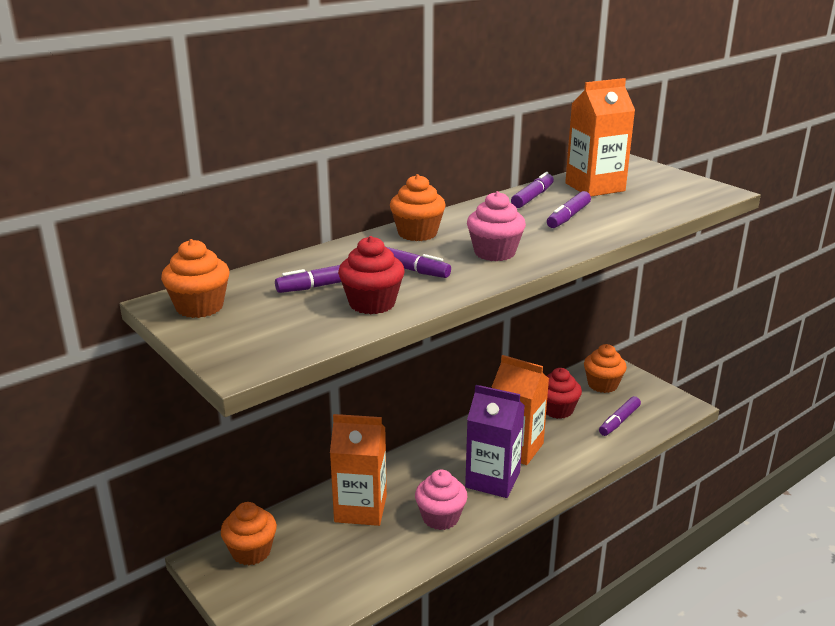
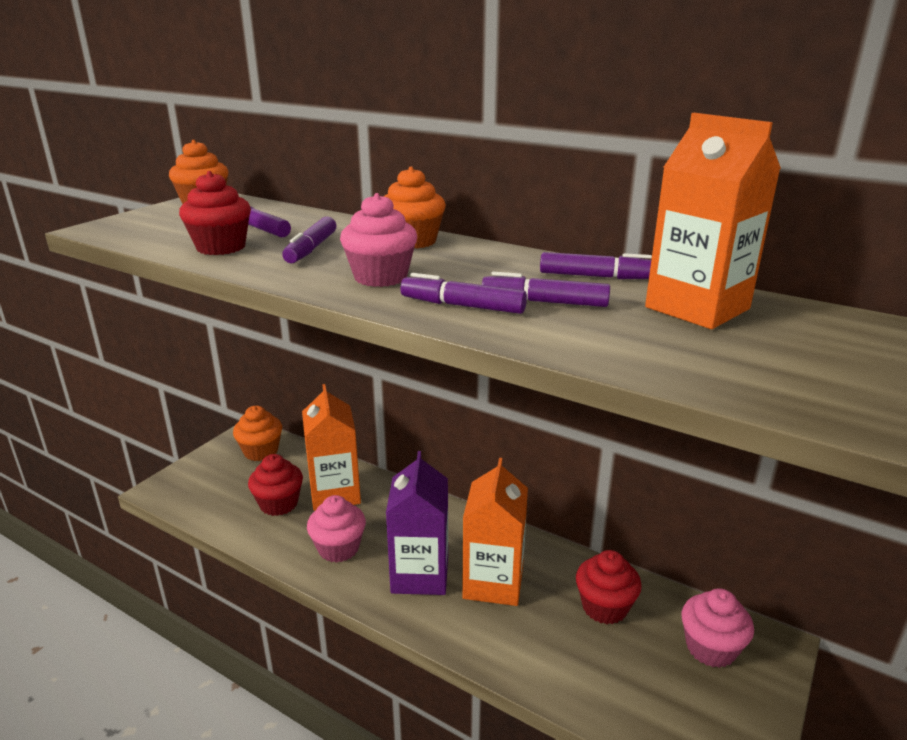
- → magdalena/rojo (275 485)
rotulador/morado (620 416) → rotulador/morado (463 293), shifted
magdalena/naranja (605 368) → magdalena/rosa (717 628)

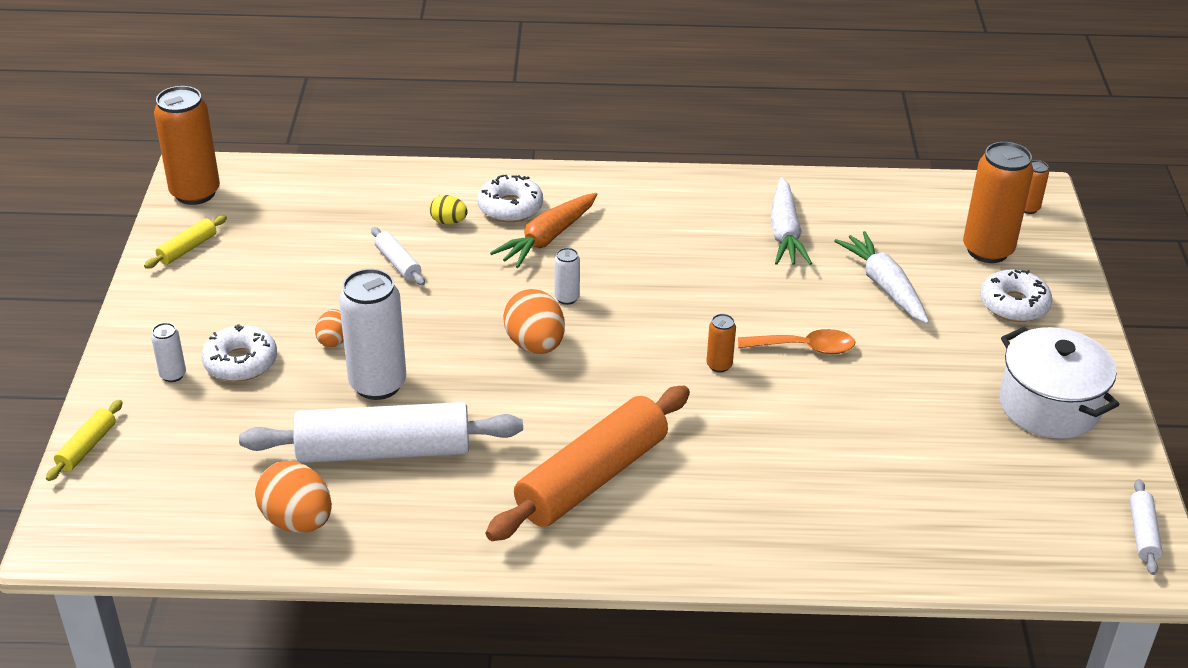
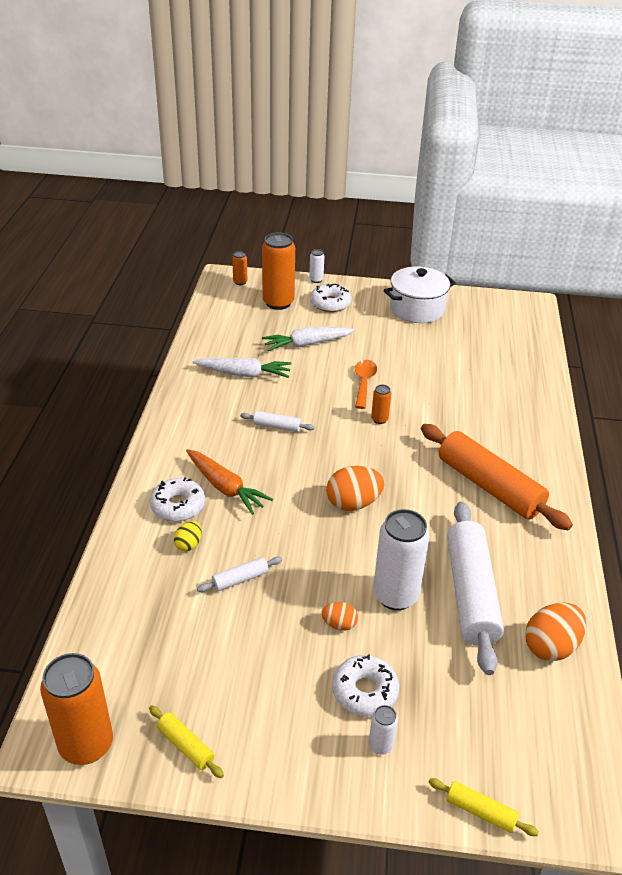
lata/blanco (567 276) → lata/blanco (316 266), shifted
rodillo/blanco (1146 527) → rodillo/blanco (277 421), shifted

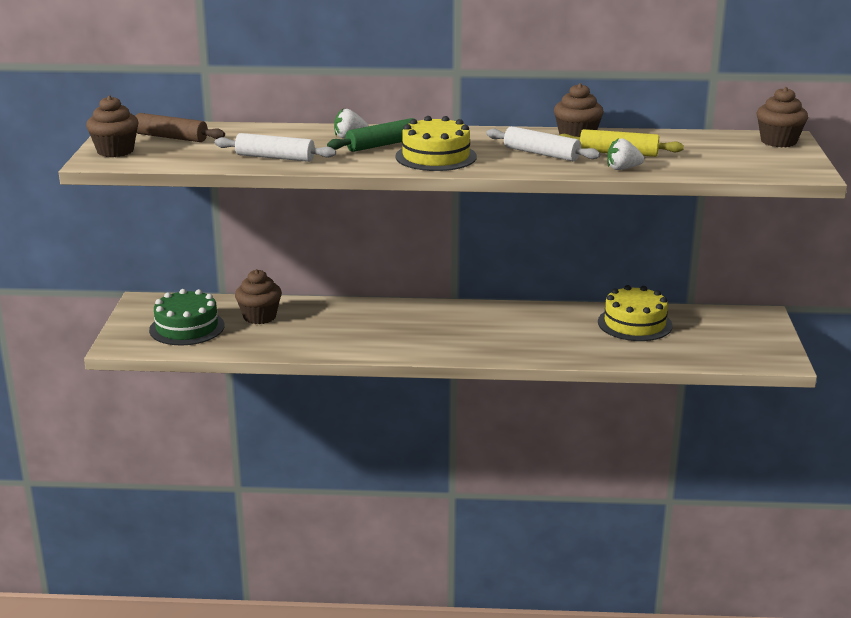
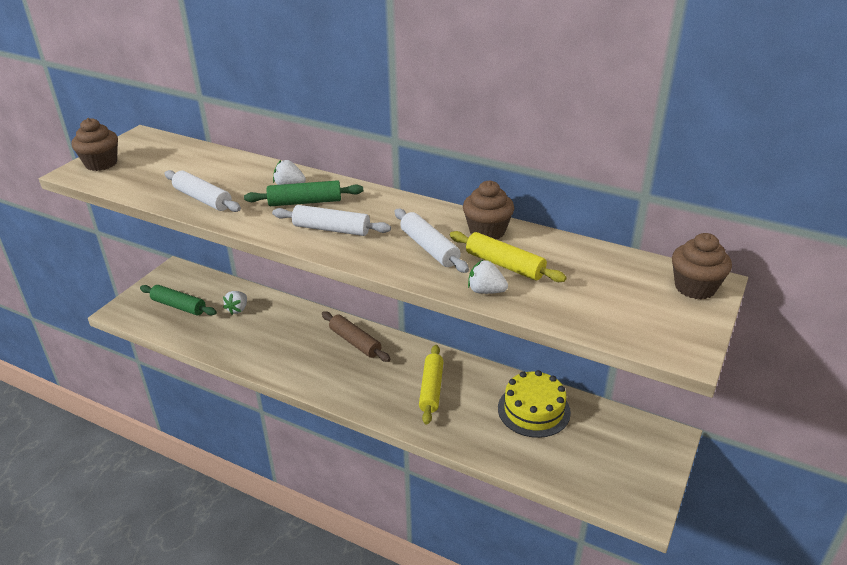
- → rodillo/amarillo (431 385)
rodillo/marrón (180 127) → rodillo/marrón (356 336), shifted
tarta/verde (187 317) → rodillo/verde (178 300)
magdalena/marrón (258 296) → fresa/blanco (235 303)
tarta/amarillo (436 143) → rodillo/blanco (331 220)

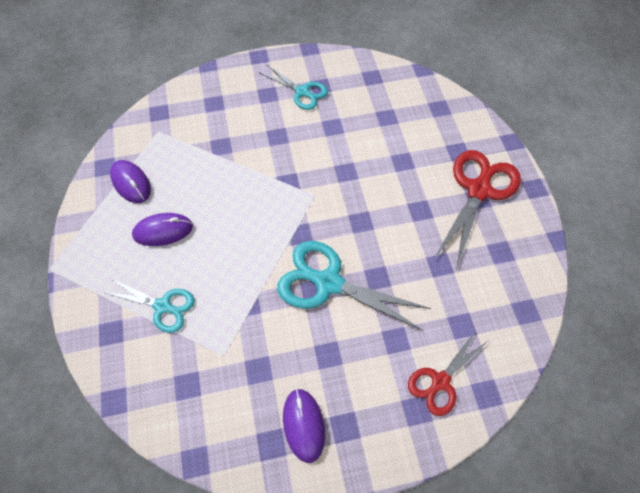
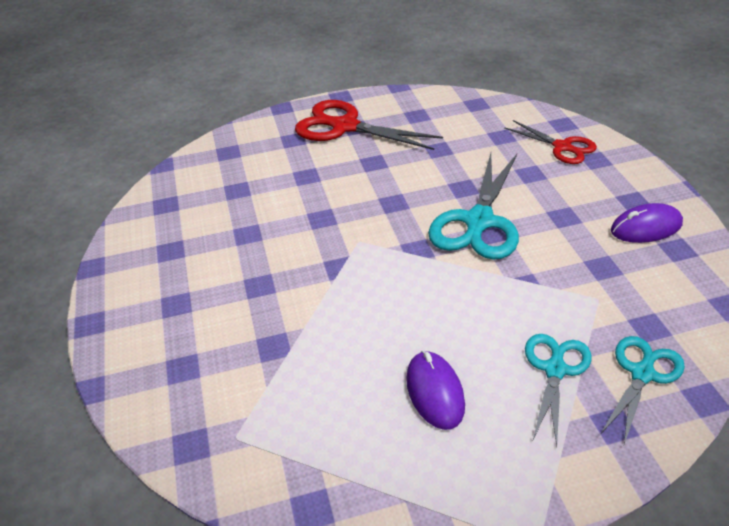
ratón/morado (130 181) → -
tijeras/turquesa (294 87) → tijeras/turquesa (643 390), shifted

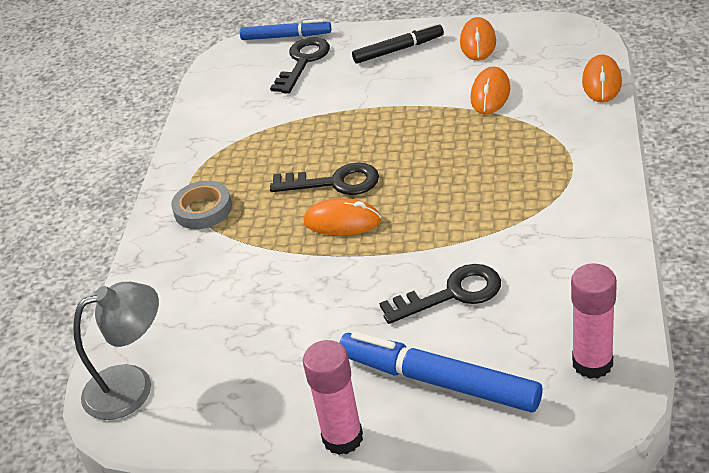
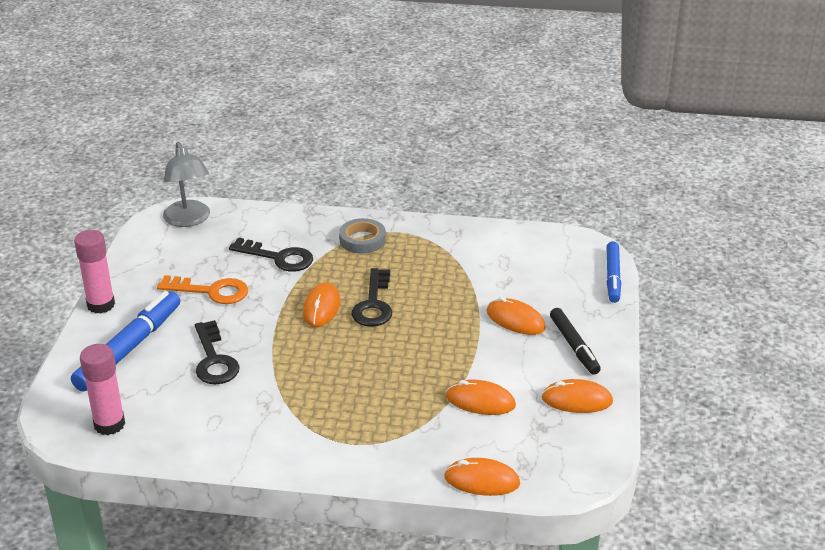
- → llave/naranja (202 289)
- → ratón/naranja (516 316)
llave/negro (300 65) → llave/negro (271 254), shifted

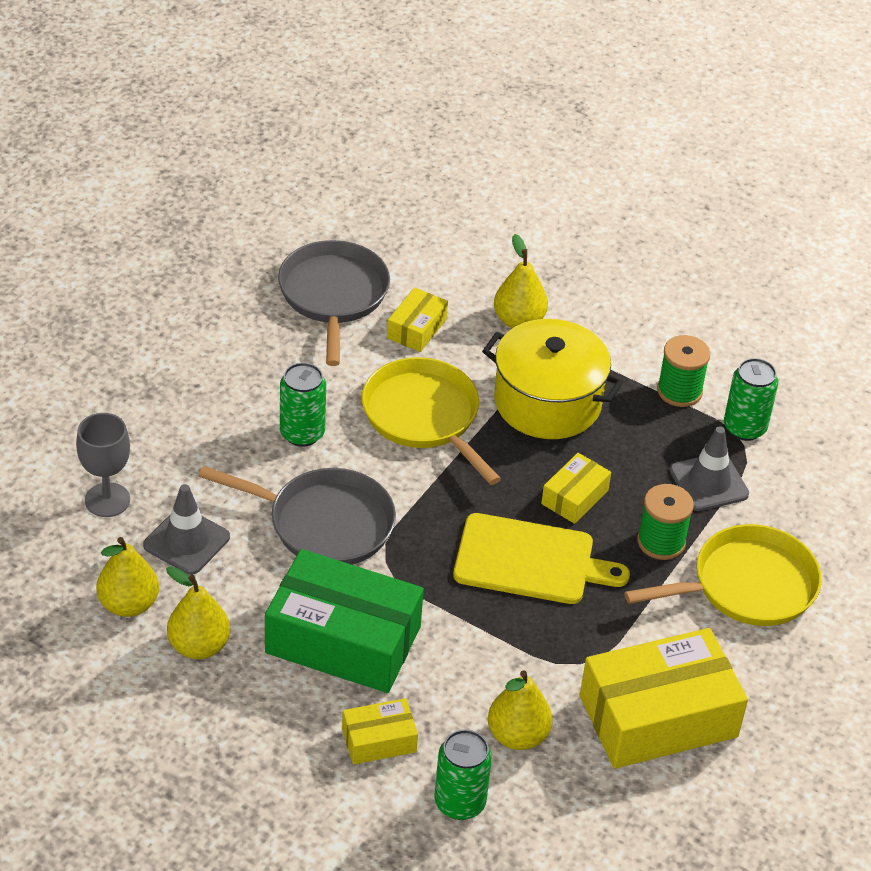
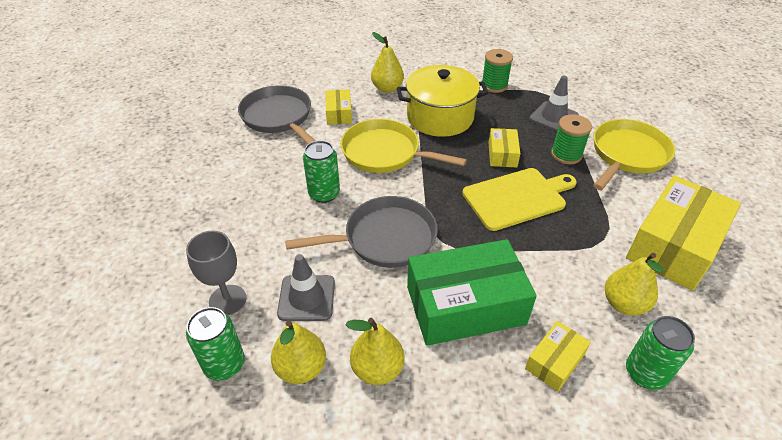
lata/verde (751 399) → lata/verde (215 344), shifted

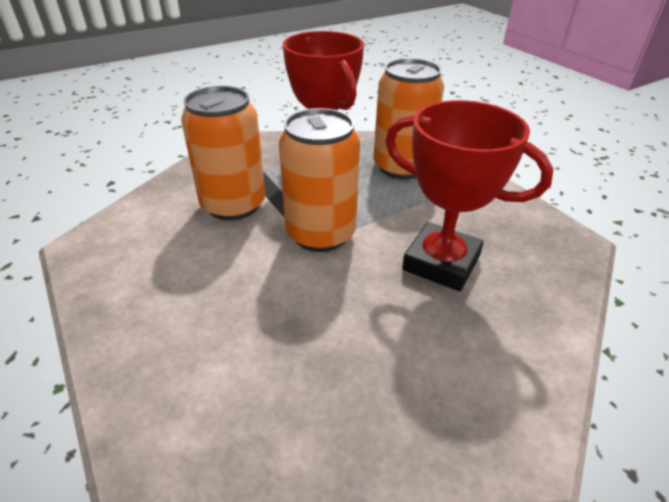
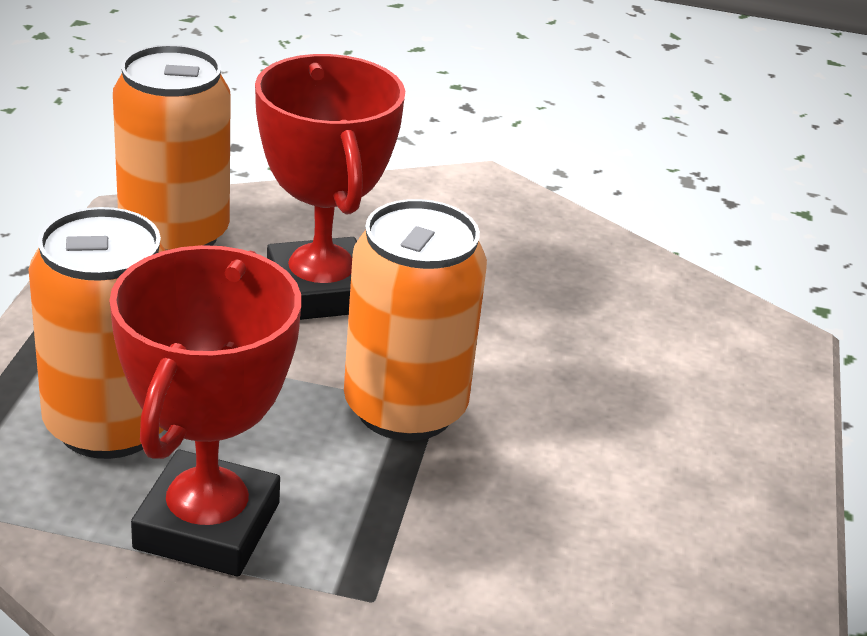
lata/naranja (223 153) → lata/naranja (172 147), shifted

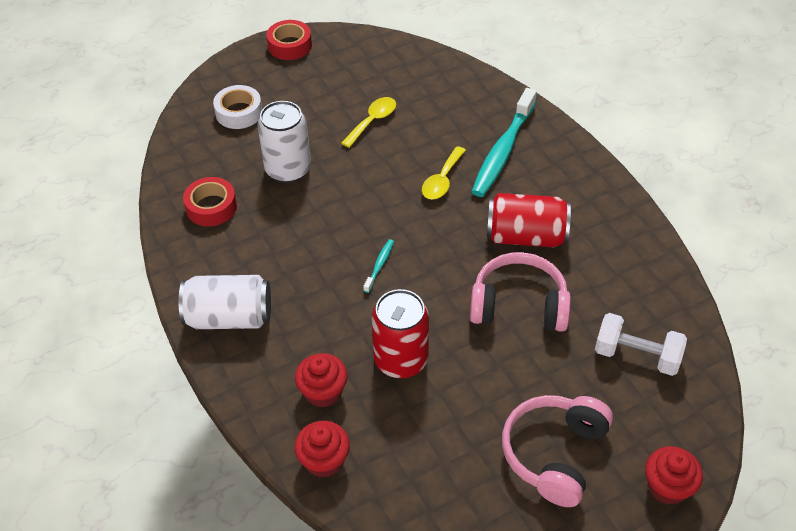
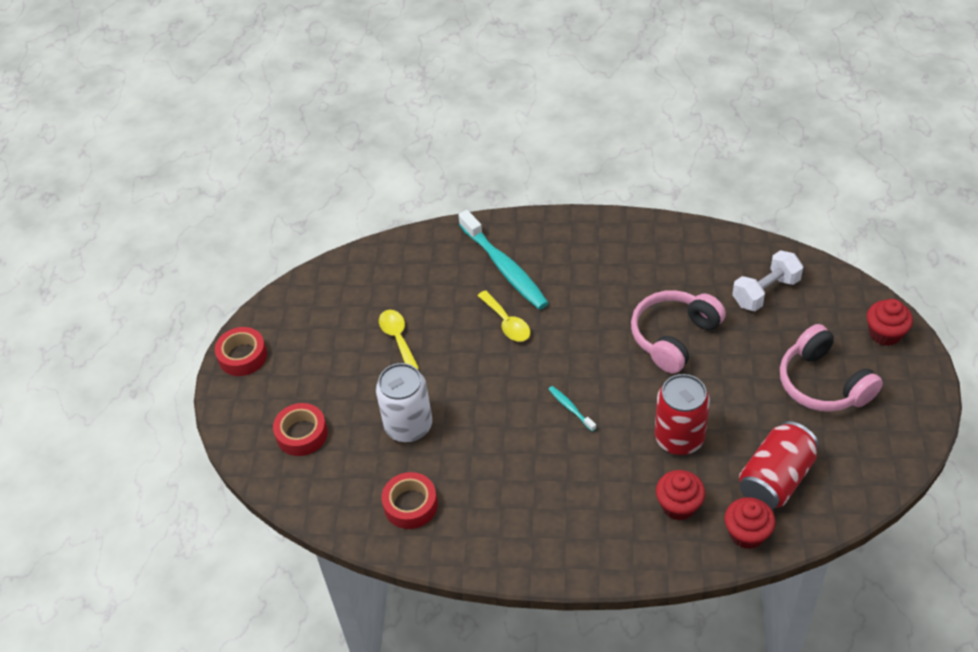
lata/blanco (225 302) → -
lata/rojo (529 220) → lata/rojo (779 465), shifted
cinta adhesiva/blanco (237 107) → cinta adhesiva/rojo (300 429)

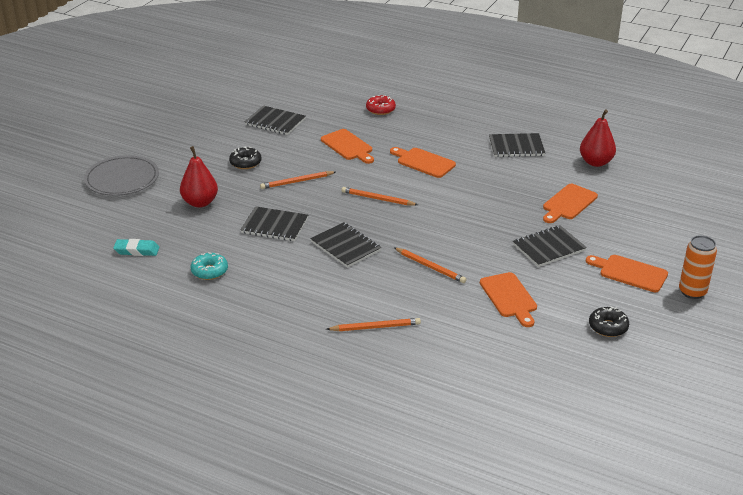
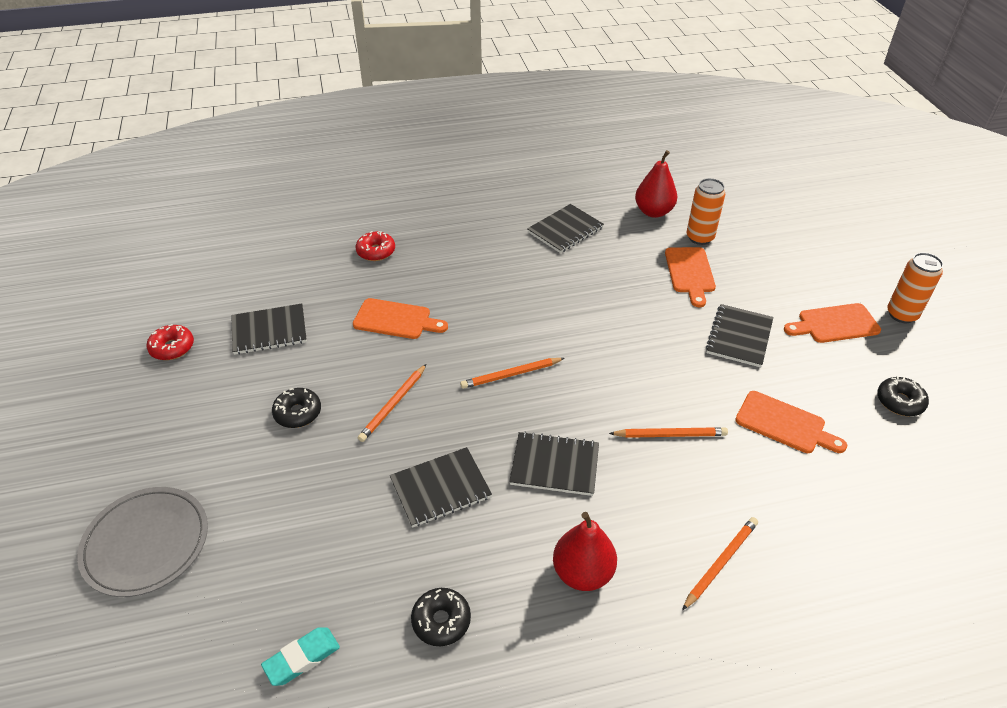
tabla de cortar/naranja (423 162) → -
- → rosquilla/rojo (170 342)
- → lata/naranja (706 211)
pera/rojo (199 176) → pera/rojo (585 551), shifted
rosquilla/turquesa (209 266) → rosquilla/negro (441 617)

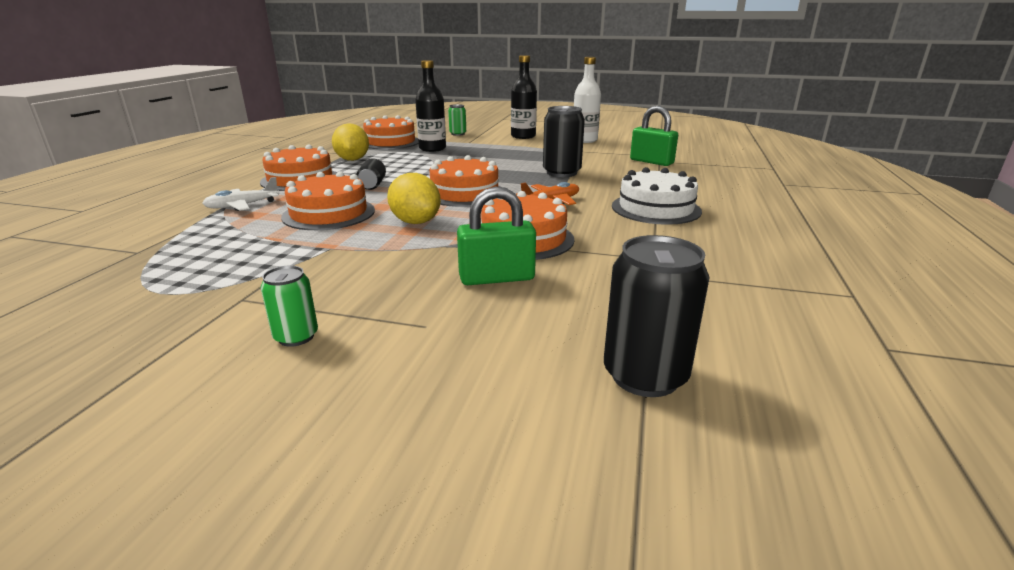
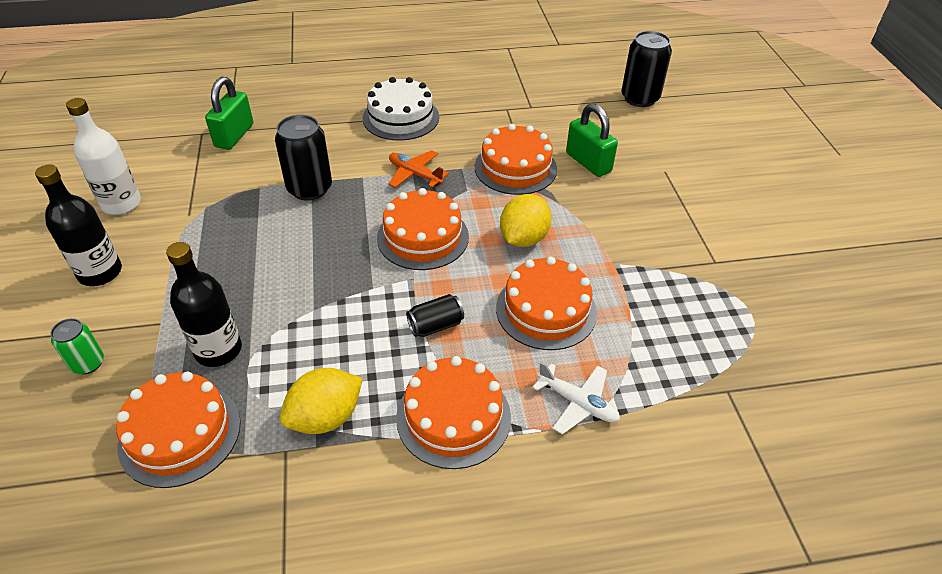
lata/verde (289 306) → -

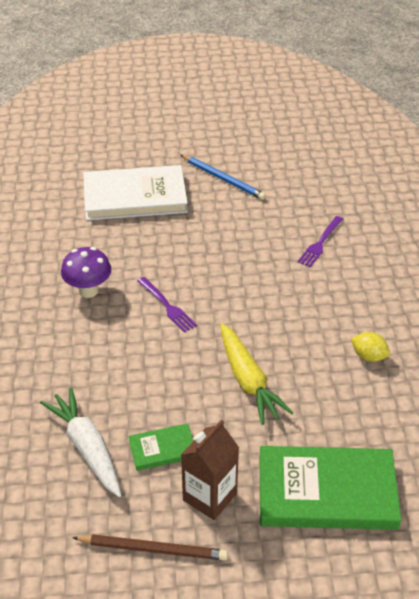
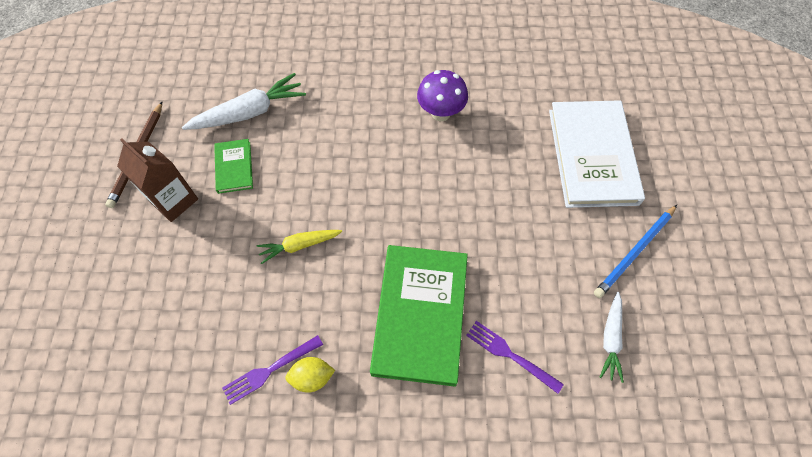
- → zanahoria/blanco (612 337)
tenedor/morado (167 305) → tenedor/morado (272 370), shifted
libro/verde (330 488) → libro/verde (419 316), shifted
limón/amarillo (370 347) → limón/amarillo (310 375), 45 degrees clockwise
zanahoria/amarillo (256 374) → zanahoria/amarillo (299 247), x0.61

